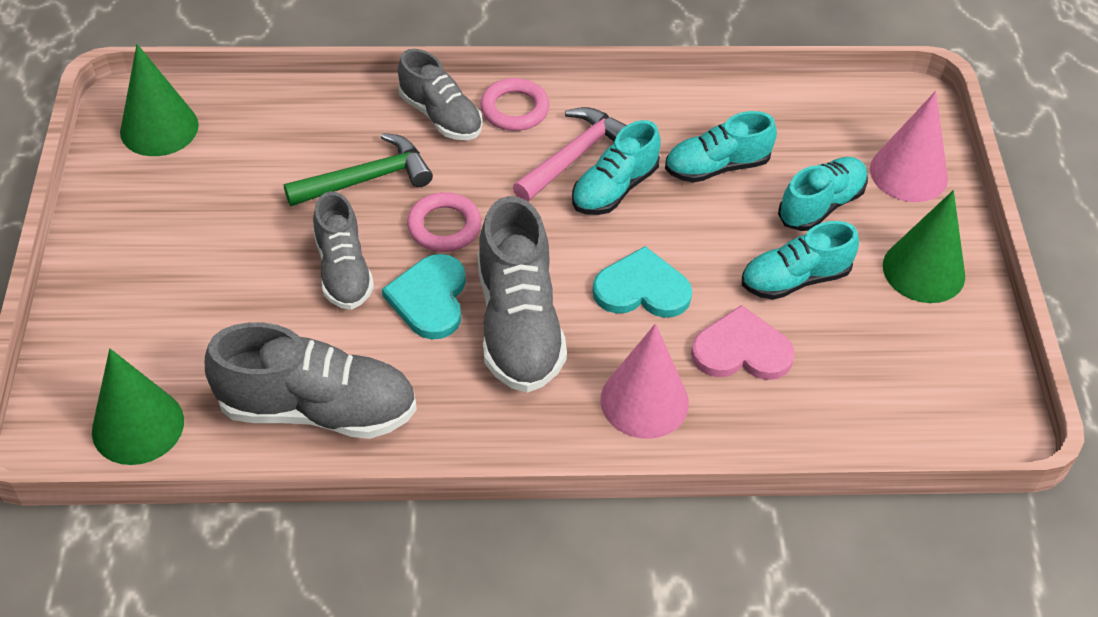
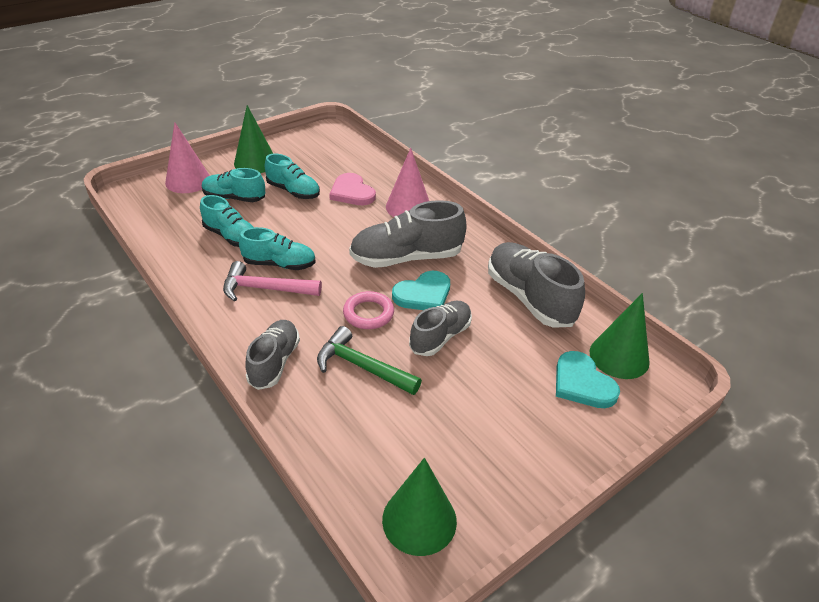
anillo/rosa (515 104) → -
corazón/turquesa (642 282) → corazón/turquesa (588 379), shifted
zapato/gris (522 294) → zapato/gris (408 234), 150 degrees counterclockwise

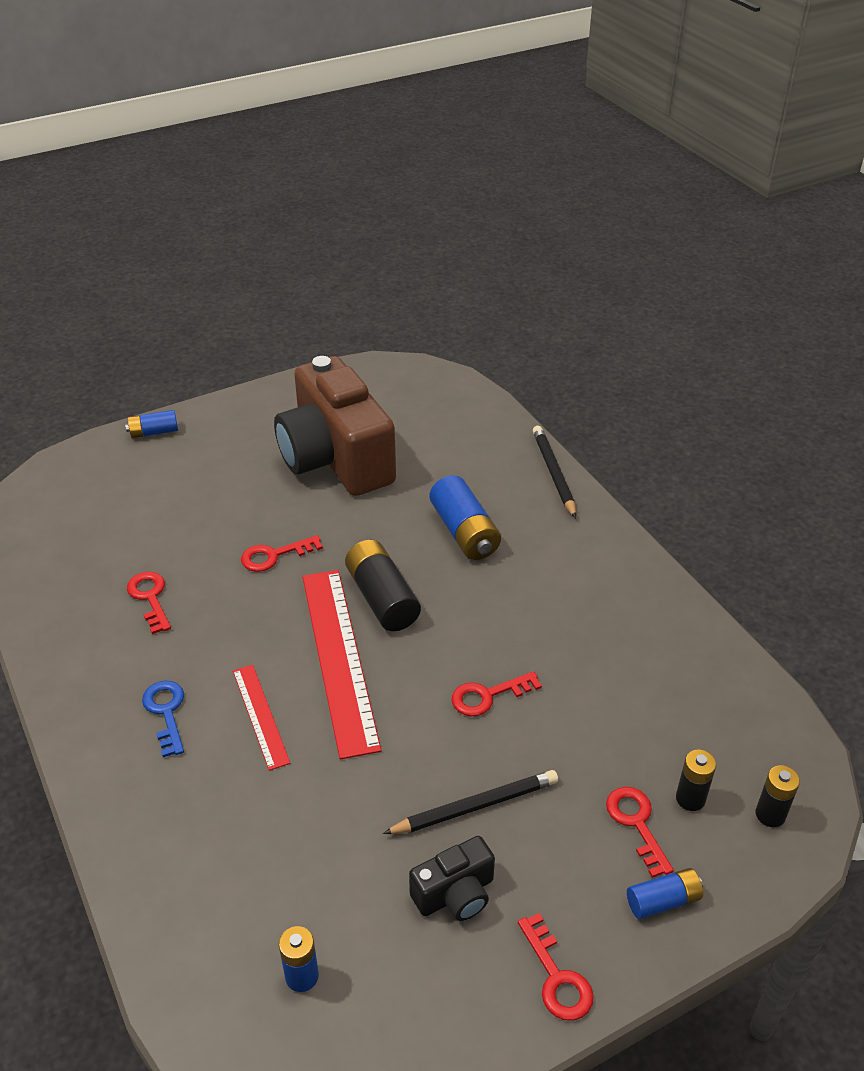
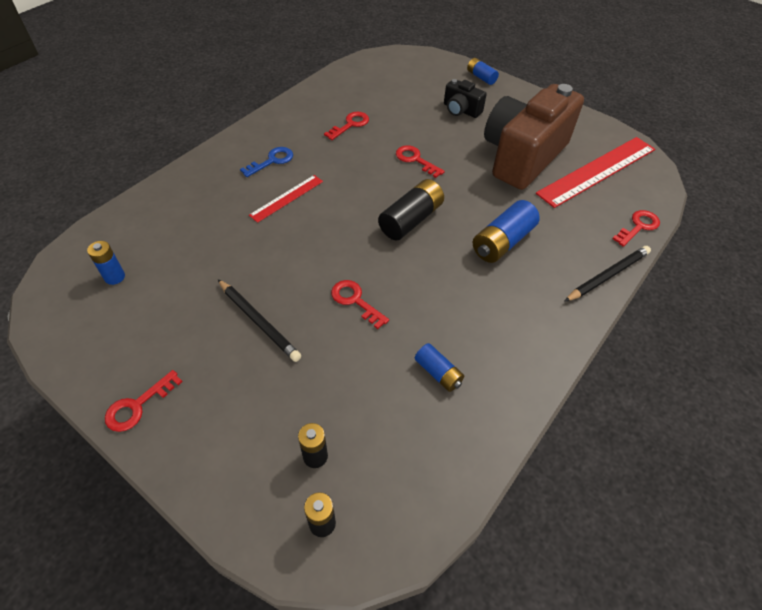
regla/rojo (342 664) → regla/rojo (595 172), shifted
cámara/negro (452 878) → cámara/negro (465 98), shifted
llave/rojo (640 832) → llave/rojo (636 228), shifted
pila/azul (665 893) → pila/azul (439 367), shifted

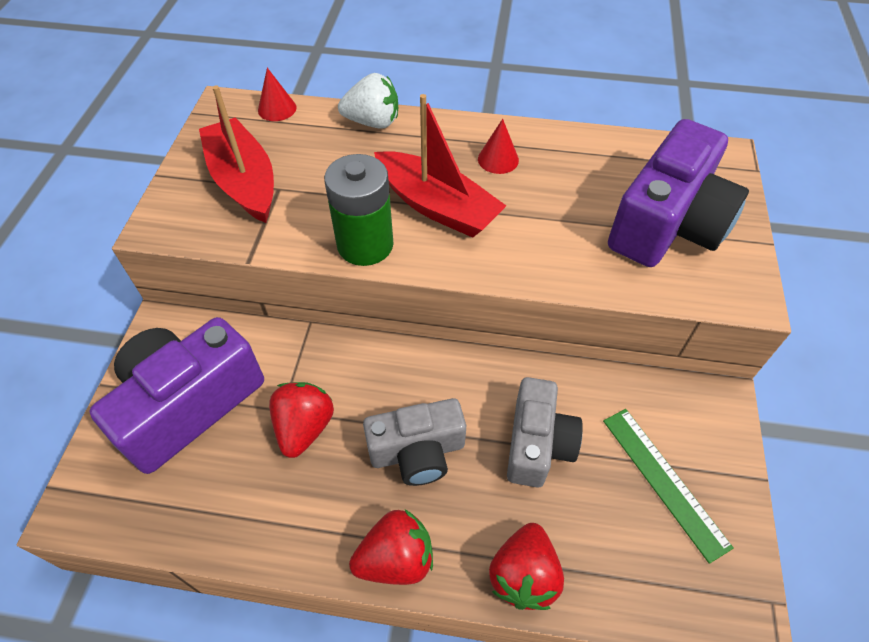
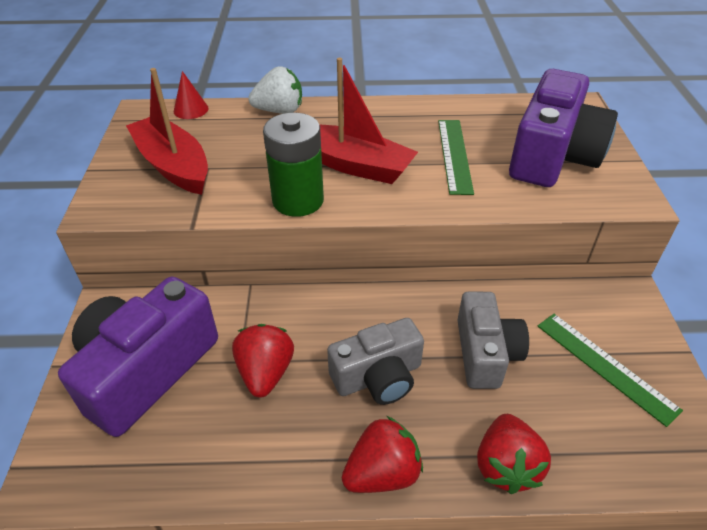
cono/rojo (498 146) → -
- → regla/verde (456 157)

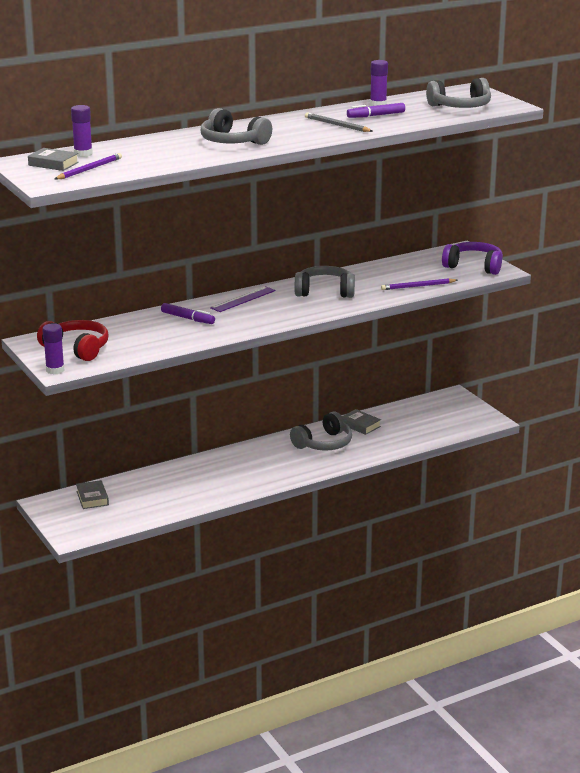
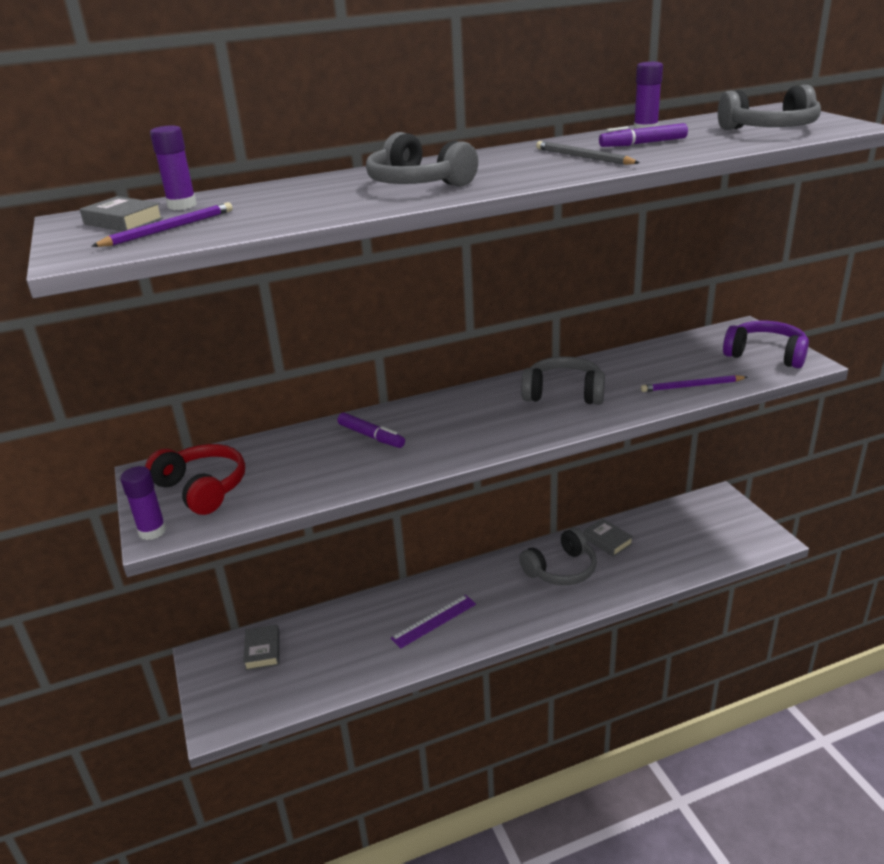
regla/morado (243 299) → regla/morado (433 621), shifted

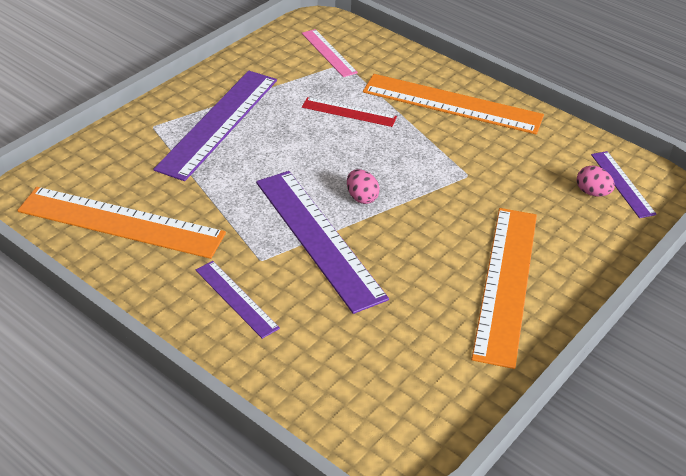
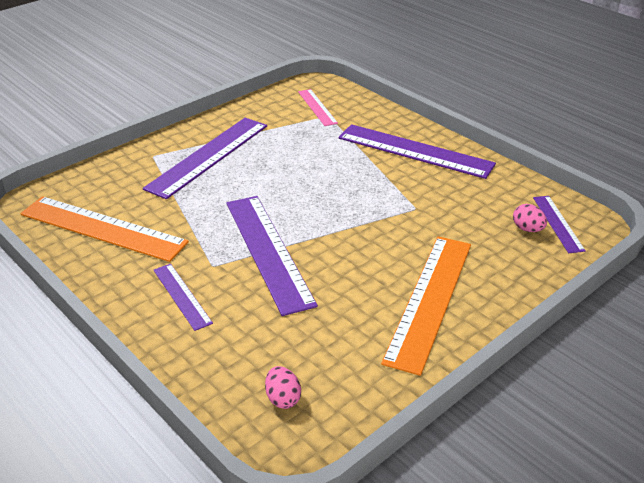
regla/rojo (349 112) → -
huevo/rosa (363 186) → huevo/rosa (283 387), shifted
regla/naranja (453 104) → regla/morado (417 151)

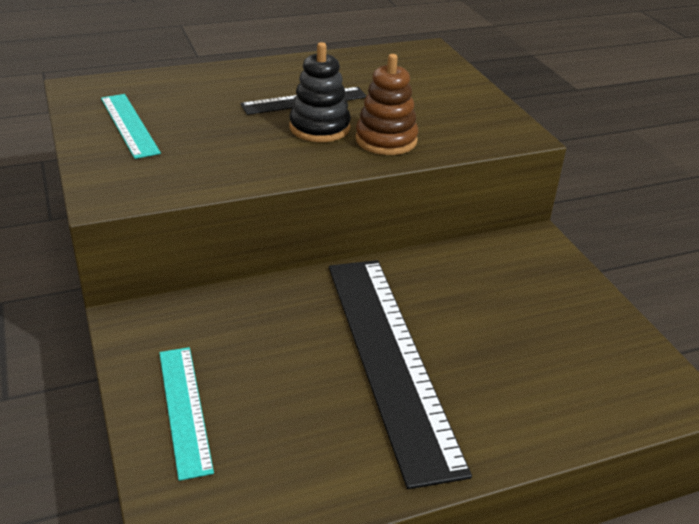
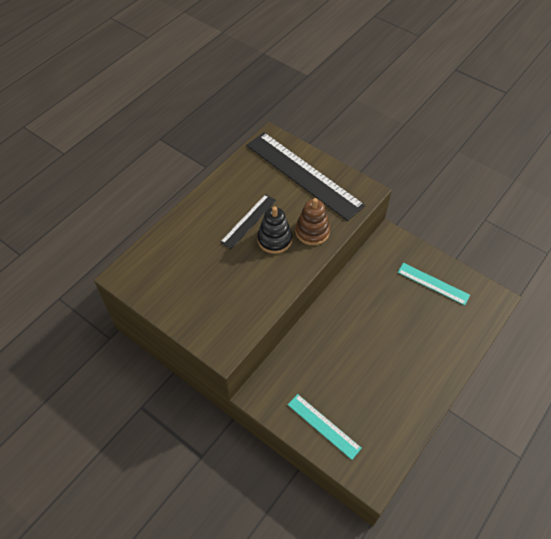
regla/turquesa (131 126) → regla/turquesa (434 284), shifted
regla/negro (400 374) → regla/negro (305 176), shifted

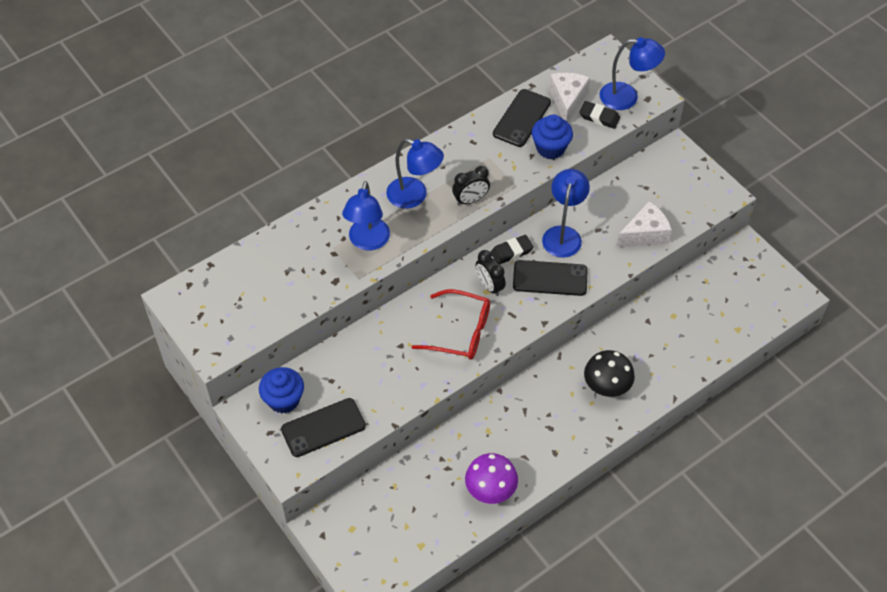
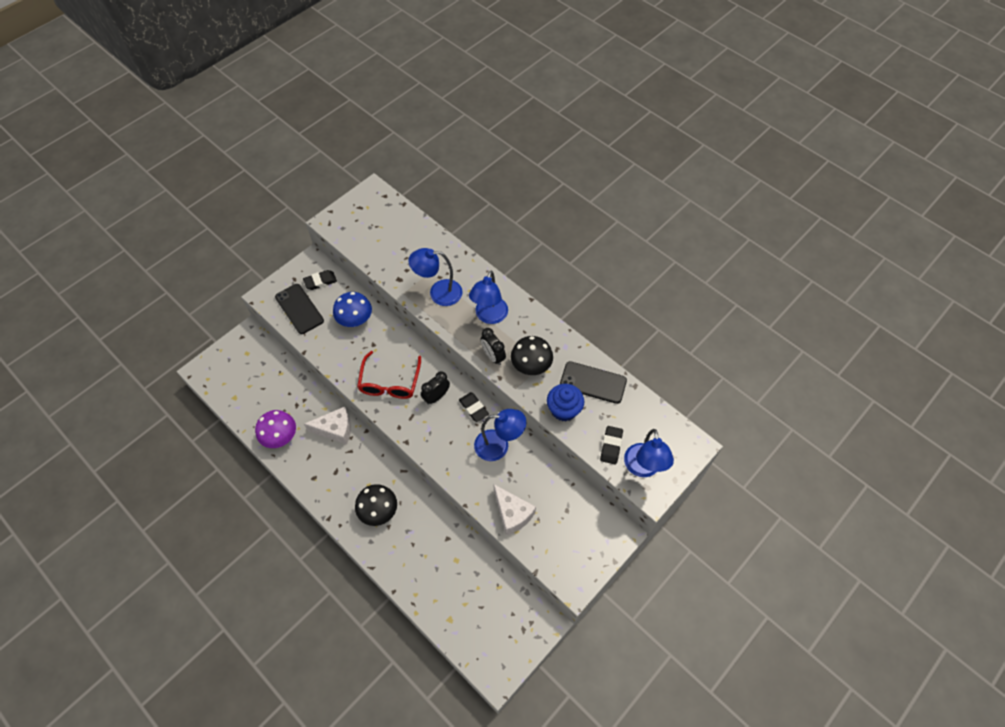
móvil/negro (550 278) → -
- → seta/azul (352 309)
- → seta/negro (532 355)
queso/blanco (569 97) → queso/blanco (327 426), shifted
magdalena/azul (281 390) → goma de borrar/negro (320 280)

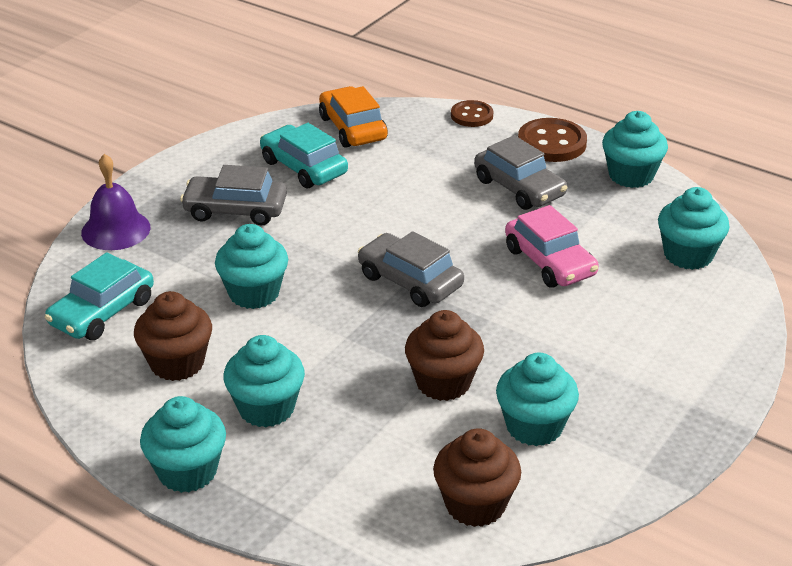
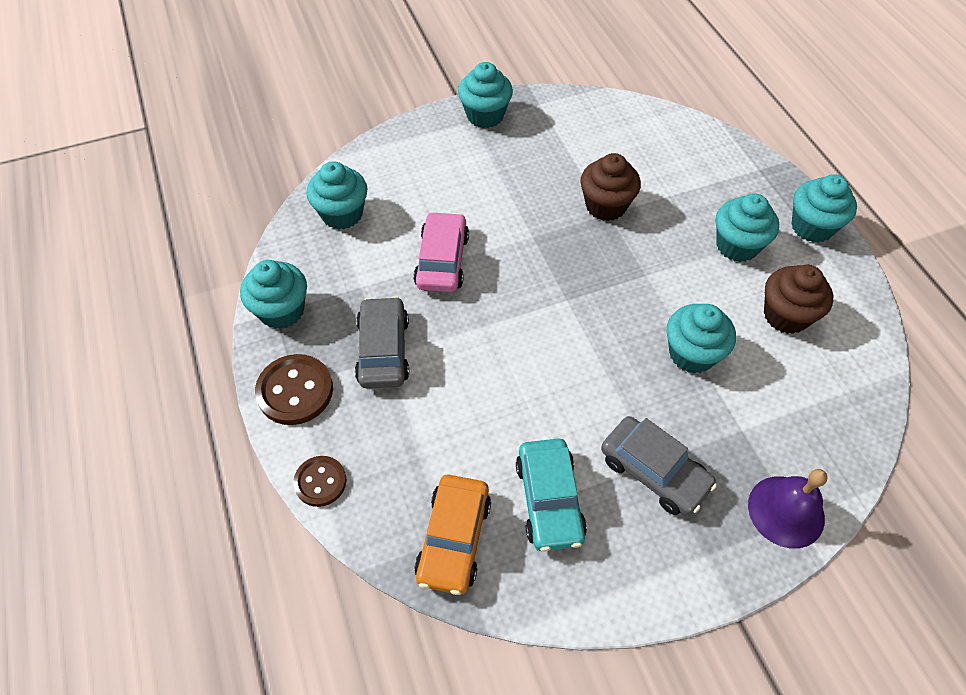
coche/turquesa (99 296) → -
coche/gris (411 269) → -
magdalena/marrón (477 477) → -
magdalena/turquesa (537 399) → magdalena/turquesa (485 95), shifted

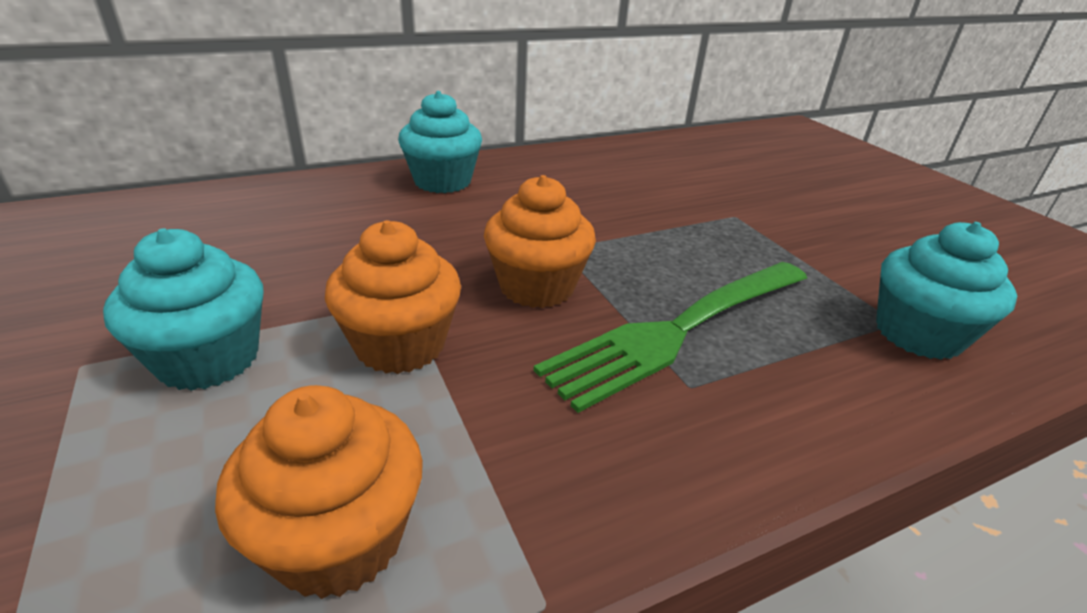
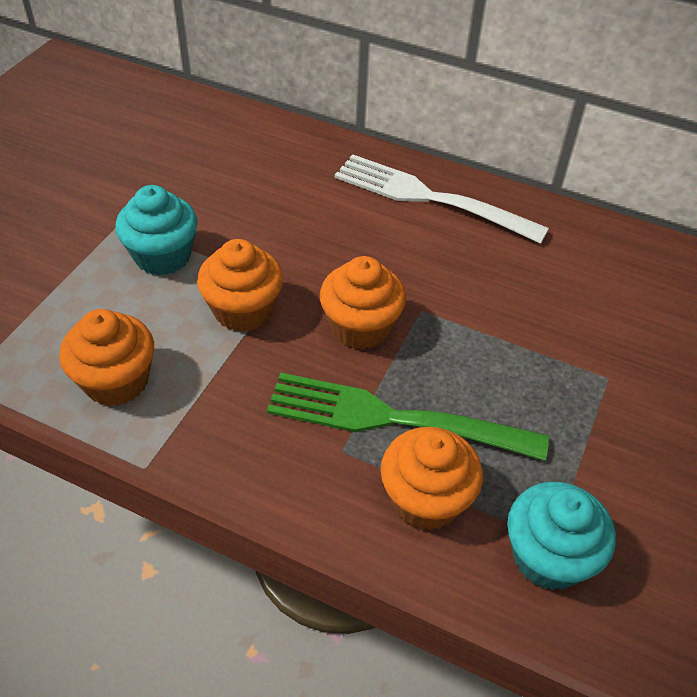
- → magdalena/naranja (432 478)
magdalena/turquesa (440 142) → tenedor/blanco (442 199)

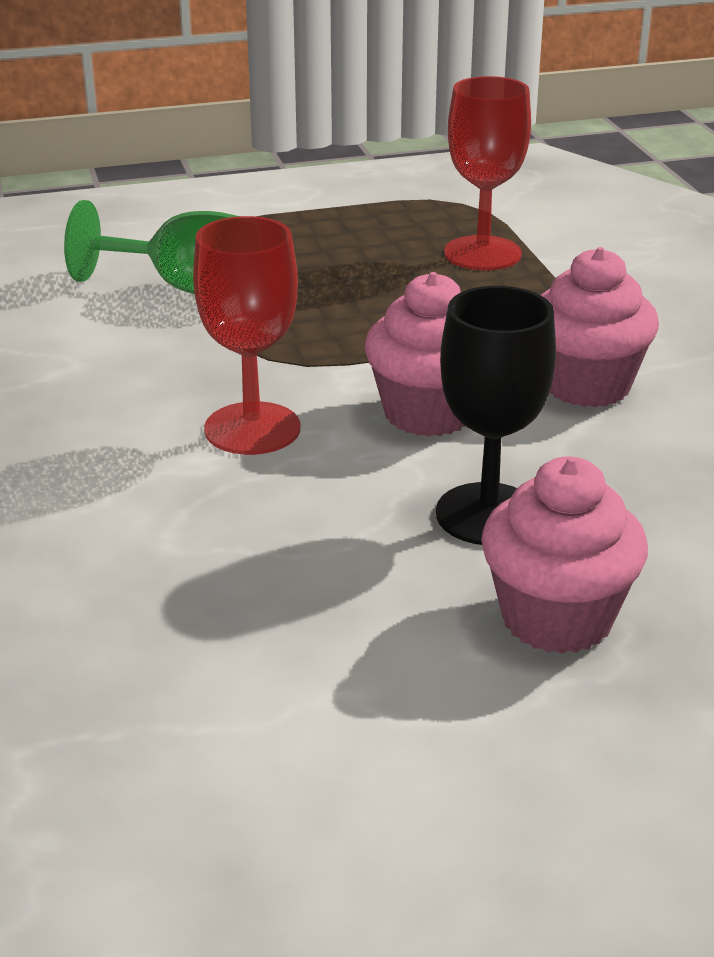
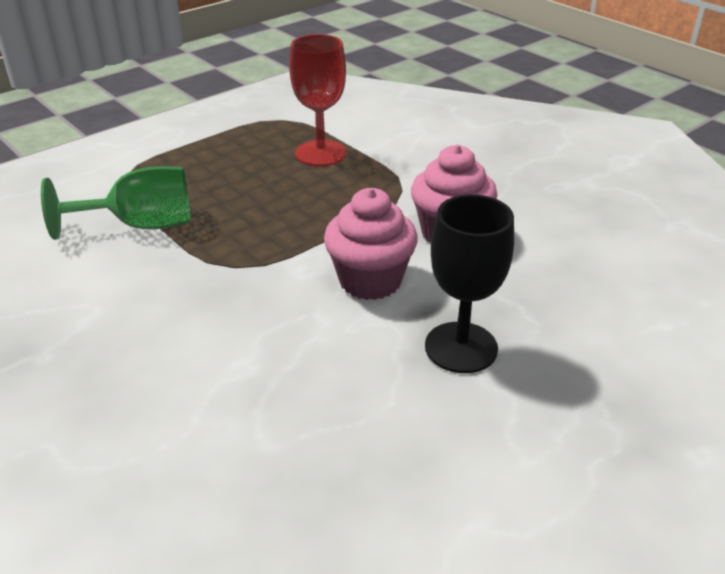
copa/rojo (246 335) → -
magdalena/rosa (564 555) → -

